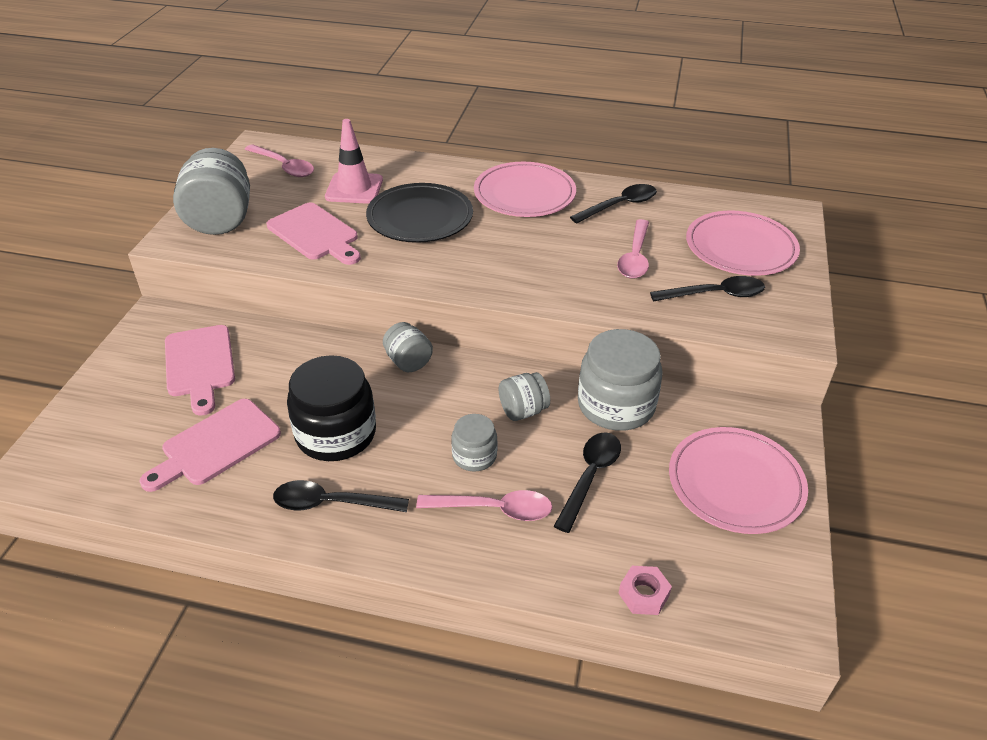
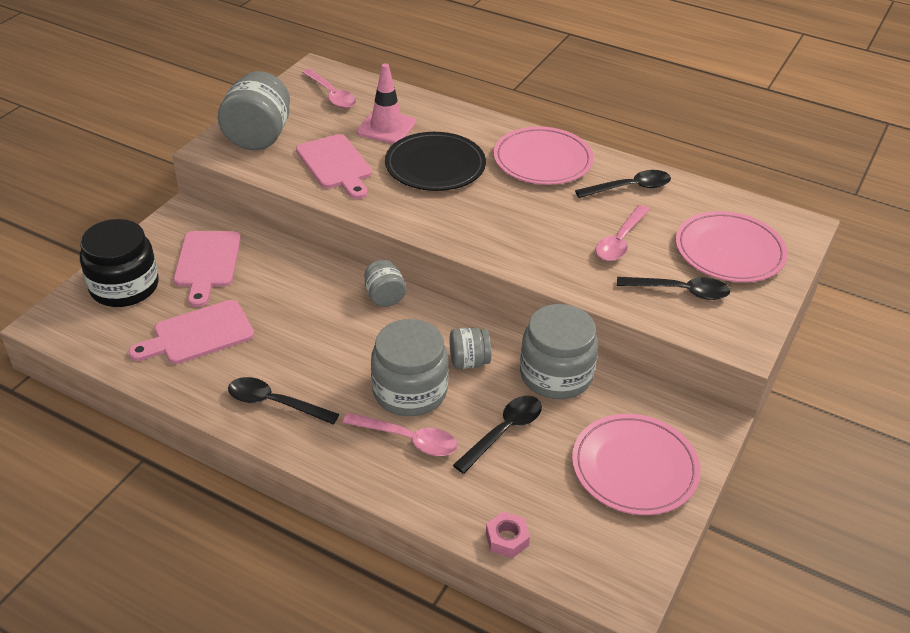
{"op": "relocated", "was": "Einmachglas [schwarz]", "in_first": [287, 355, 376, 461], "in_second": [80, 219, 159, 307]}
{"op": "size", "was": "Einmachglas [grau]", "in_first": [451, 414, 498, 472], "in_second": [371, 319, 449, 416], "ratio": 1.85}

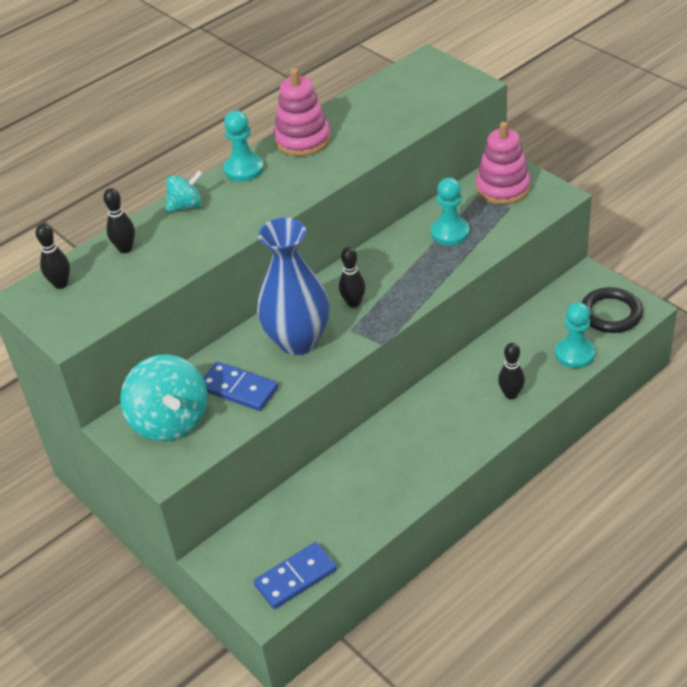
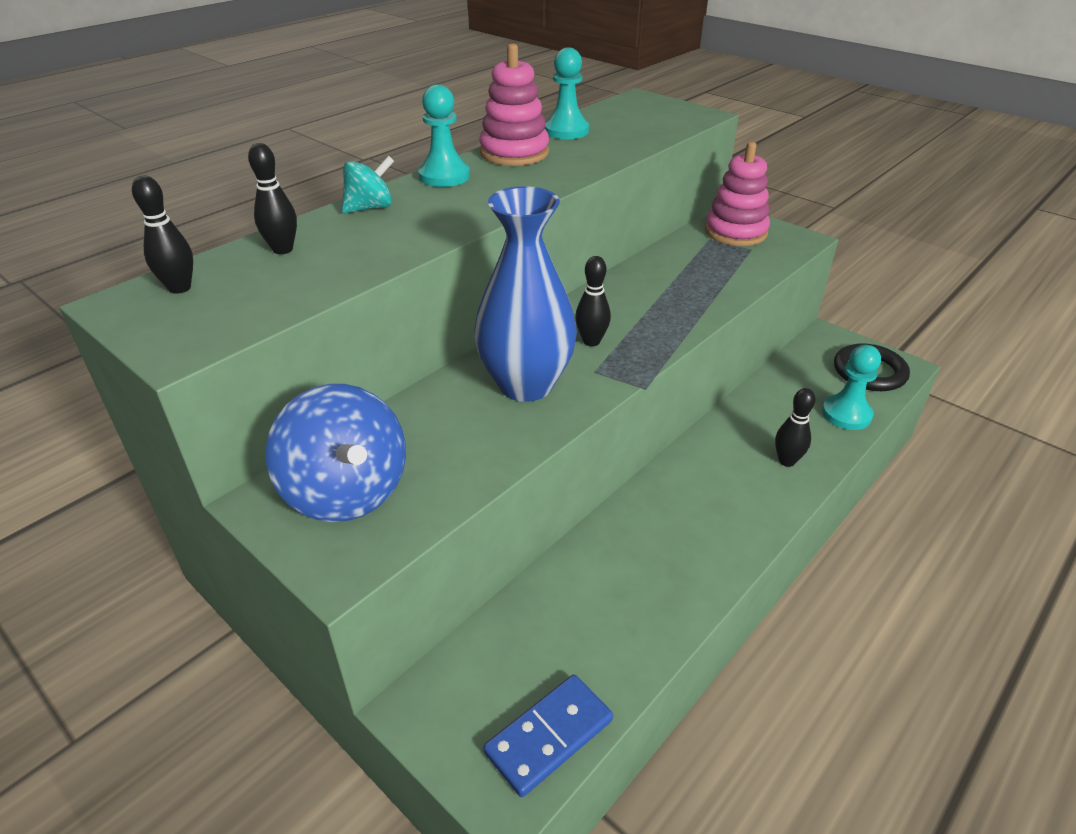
{"op": "colour", "was": "Kreisel [türkis]", "now": "Kreisel [blau]", "in_first": [120, 354, 207, 442], "in_second": [266, 384, 406, 522]}
{"op": "relocated", "was": "Bauer [türkis]", "in_first": [431, 178, 470, 246], "in_second": [544, 47, 589, 139]}
{"op": "missing", "was": "Dominostein [blau]", "in_first": [203, 361, 278, 411]}

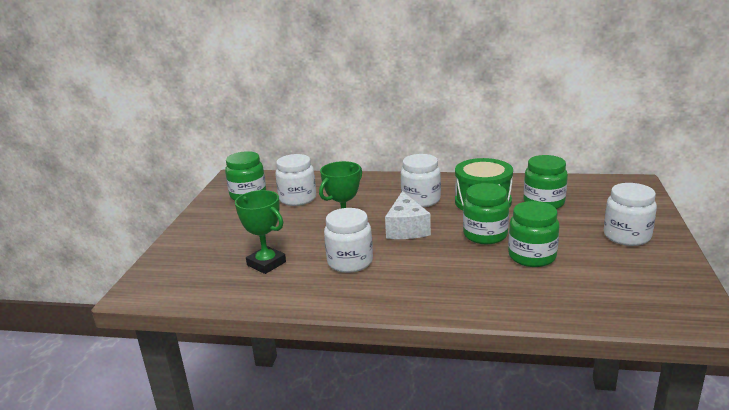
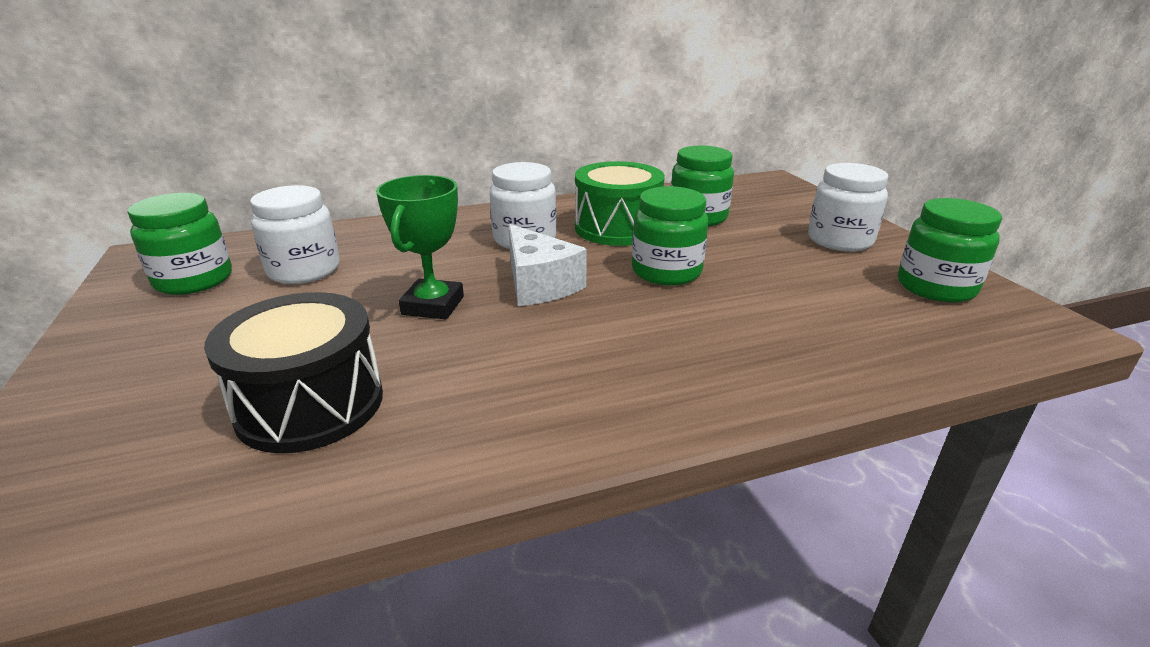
{"op": "exchanged", "was": "Pokal [grün]", "now": "Trommel [schwarz]", "in_first": [235, 190, 286, 274], "in_second": [204, 292, 383, 453]}
{"op": "relocated", "was": "Einmachglas [grün]", "in_first": [508, 201, 560, 267], "in_second": [898, 198, 1002, 303]}
{"op": "missing", "was": "Einmachglas [weiß]", "in_first": [324, 208, 373, 273]}

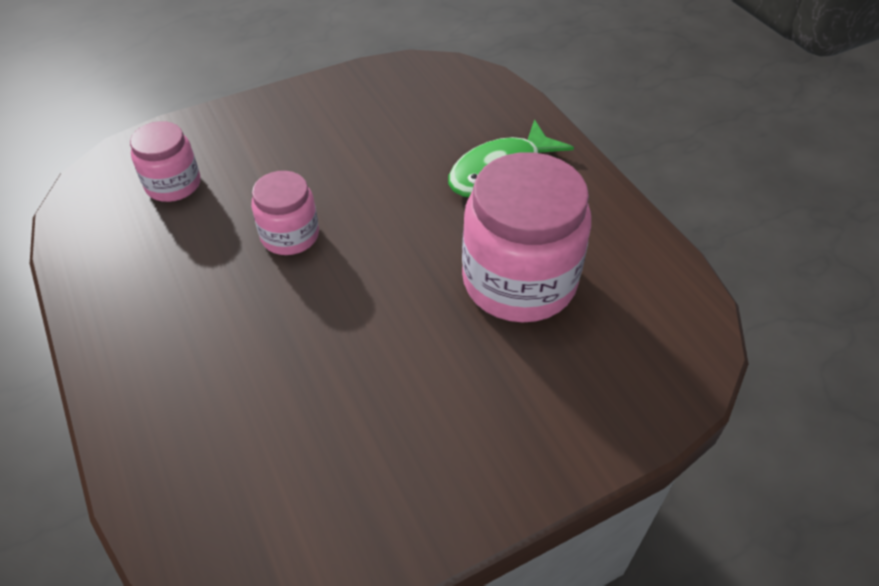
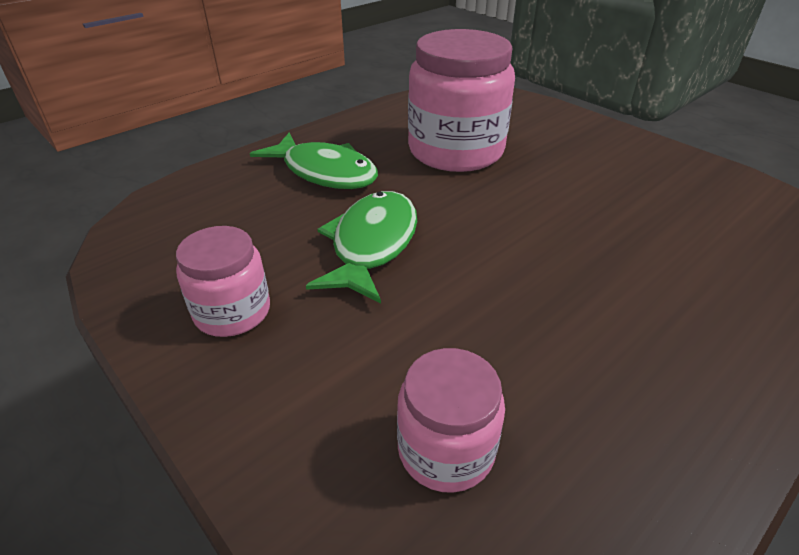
{"op": "relocated", "was": "Einmachglas [rosa]", "in_first": [251, 171, 319, 255], "in_second": [176, 226, 270, 337]}
{"op": "appeared", "now": "Fisch [grün]", "in_second": [306, 191, 417, 303]}

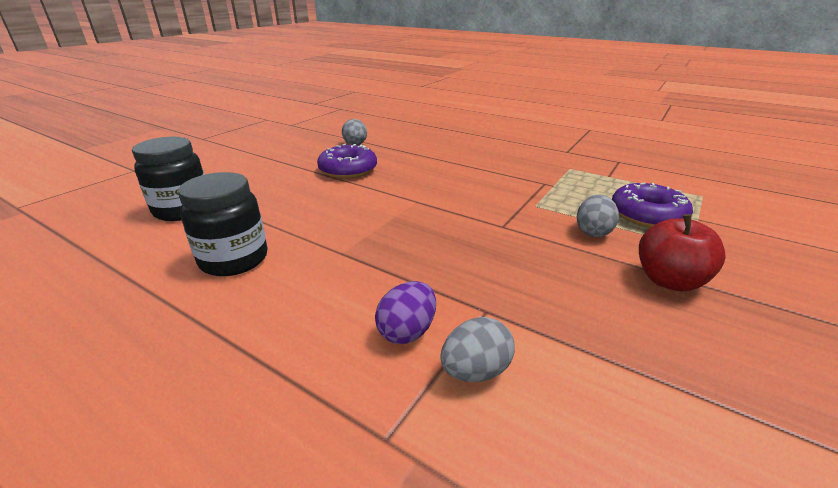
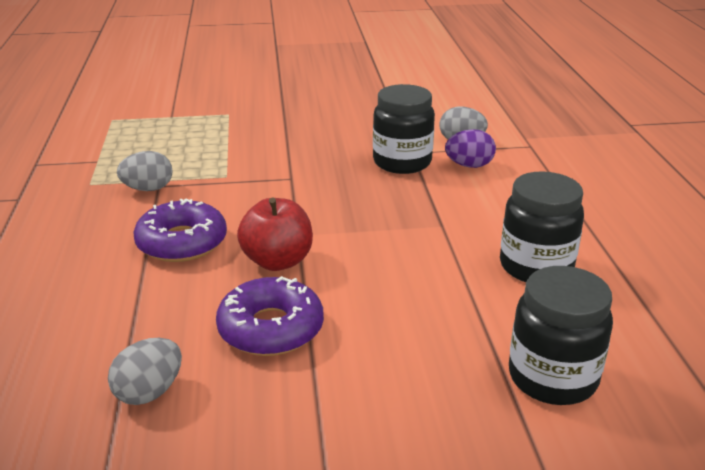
{"op": "relocated", "was": "Ei [grau]", "in_first": [576, 194, 619, 237], "in_second": [117, 151, 172, 191]}
{"op": "relocated", "was": "Donut [lila]", "in_first": [612, 183, 693, 228], "in_second": [133, 198, 227, 262]}
{"op": "relocated", "was": "Apfel [rot]", "in_first": [639, 214, 726, 292], "in_second": [237, 198, 313, 271]}
{"op": "appeared", "now": "Einmachglas [schwarz]", "in_second": [373, 84, 435, 174]}

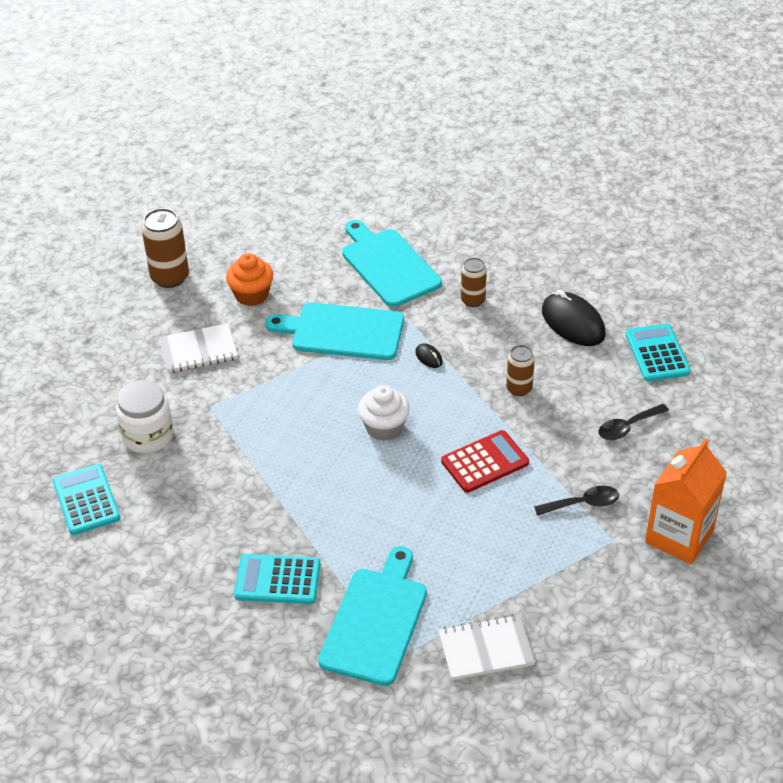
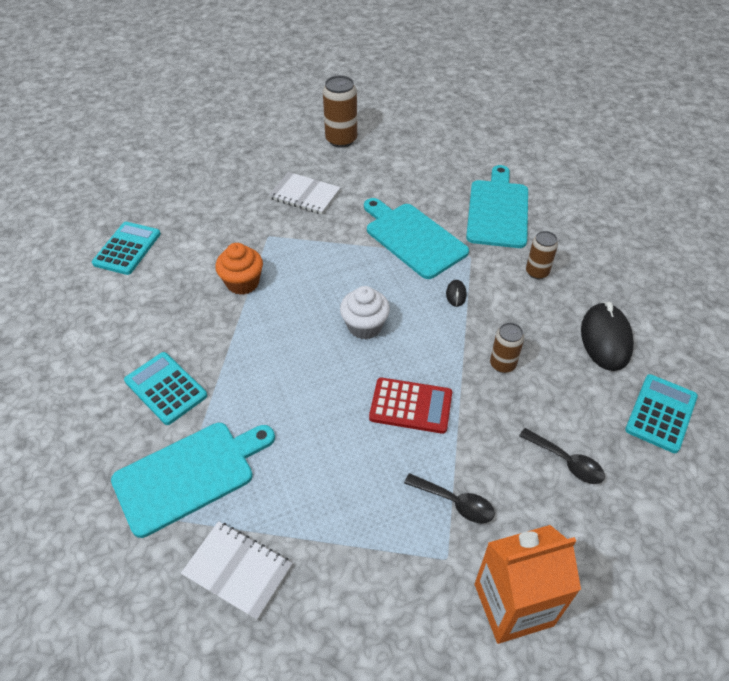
{"op": "relocated", "was": "Muffin [orange]", "in_first": [226, 253, 273, 306], "in_second": [215, 243, 263, 295]}
{"op": "spun", "was": "Löffel [schwarz]", "in_first": [598, 404, 669, 440], "in_second": [519, 428, 605, 484], "clockwise": -150}
{"op": "missing", "was": "Einmachglas [weiß]", "in_first": [116, 380, 173, 453]}

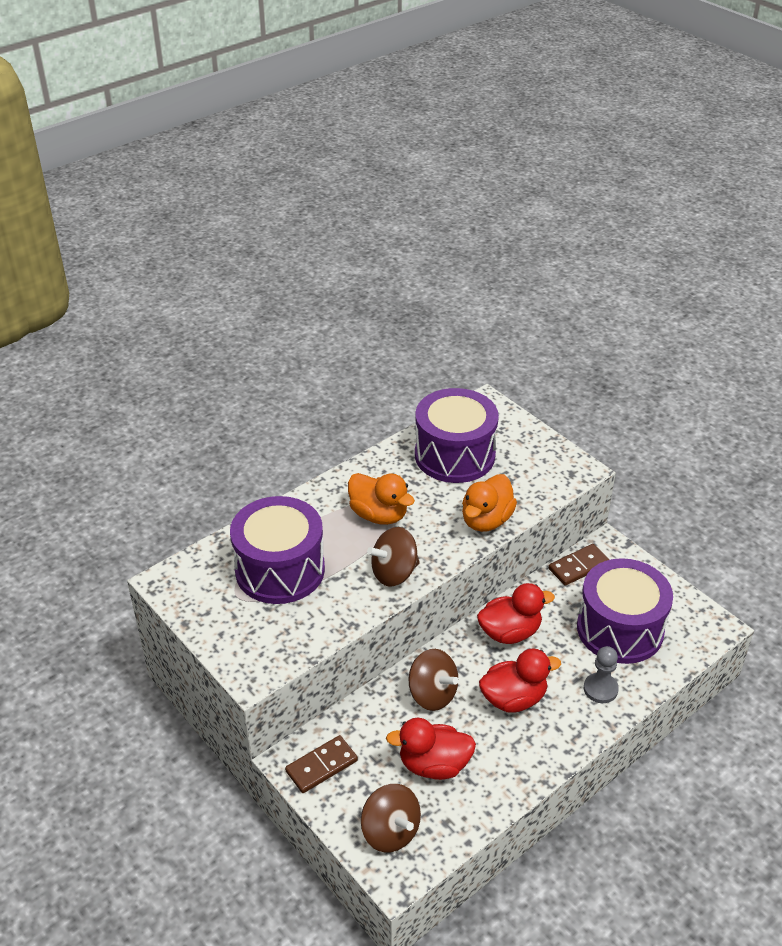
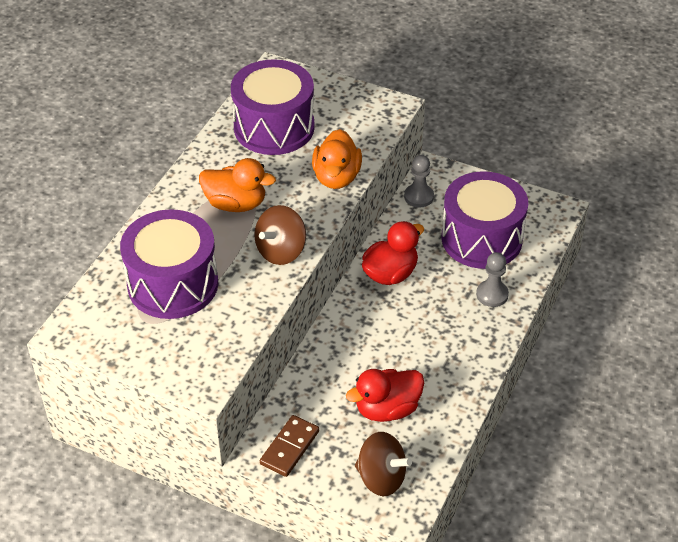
{"op": "exchanged", "was": "Dominostein [braun]", "now": "Bauer [grau]", "in_first": [549, 544, 609, 586], "in_second": [404, 155, 434, 207]}
{"op": "missing", "was": "Kreisel [braun]", "in_first": [409, 649, 459, 711]}
{"op": "missing", "was": "Ente [rot]", "in_first": [479, 649, 561, 713]}

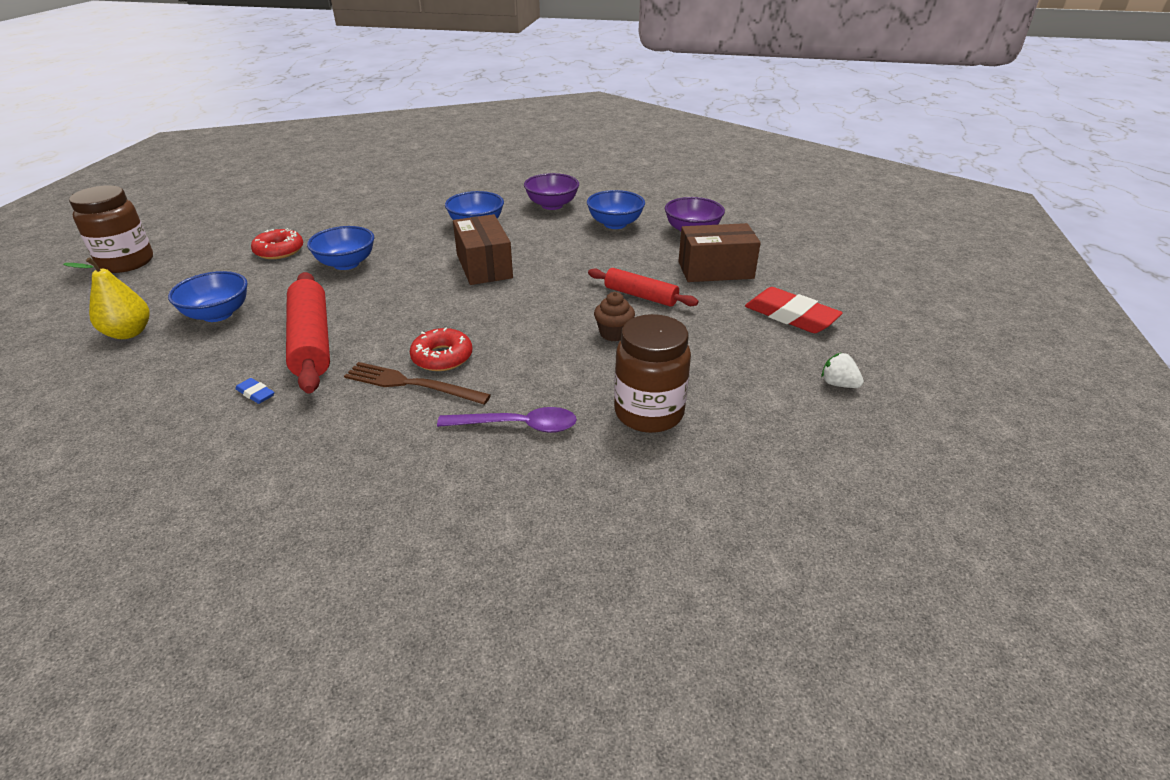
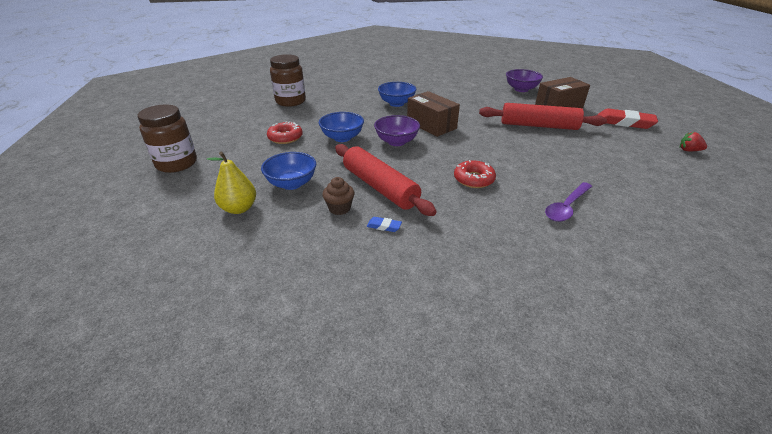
{"op": "relocated", "was": "Einmachglas [braun]", "in_first": [614, 314, 691, 433], "in_second": [270, 54, 306, 107]}
{"op": "relocated", "was": "Muffin [braun]", "in_first": [594, 292, 635, 341], "in_second": [322, 177, 355, 215]}
{"op": "relocated", "was": "Schüssel [lila]", "in_first": [524, 173, 579, 210], "in_second": [374, 115, 420, 146]}
{"op": "size", "was": "Nudelholz [rot]", "in_first": [588, 268, 699, 307], "in_second": [479, 103, 607, 130], "ratio": 1.62}
{"op": "spun", "was": "Löffel [lila]", "in_first": [437, 407, 577, 433], "in_second": [545, 182, 592, 222], "clockwise": 150}
{"op": "colour", "was": "Erdbeere [weiß]", "now": "Erdbeere [rot]", "in_first": [822, 353, 864, 388], "in_second": [680, 132, 707, 151]}
{"op": "missing", "was": "Gabel [braun]", "in_first": [344, 362, 491, 405]}
{"op": "missing", "was": "Schüssel [blau]", "in_first": [587, 190, 645, 229]}

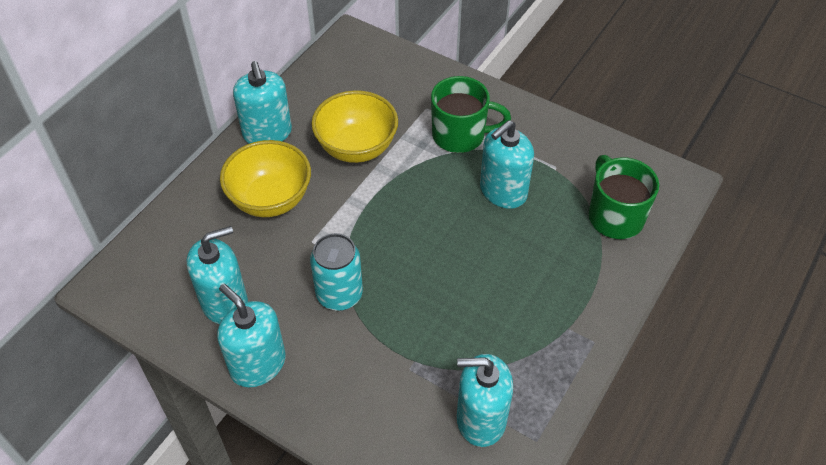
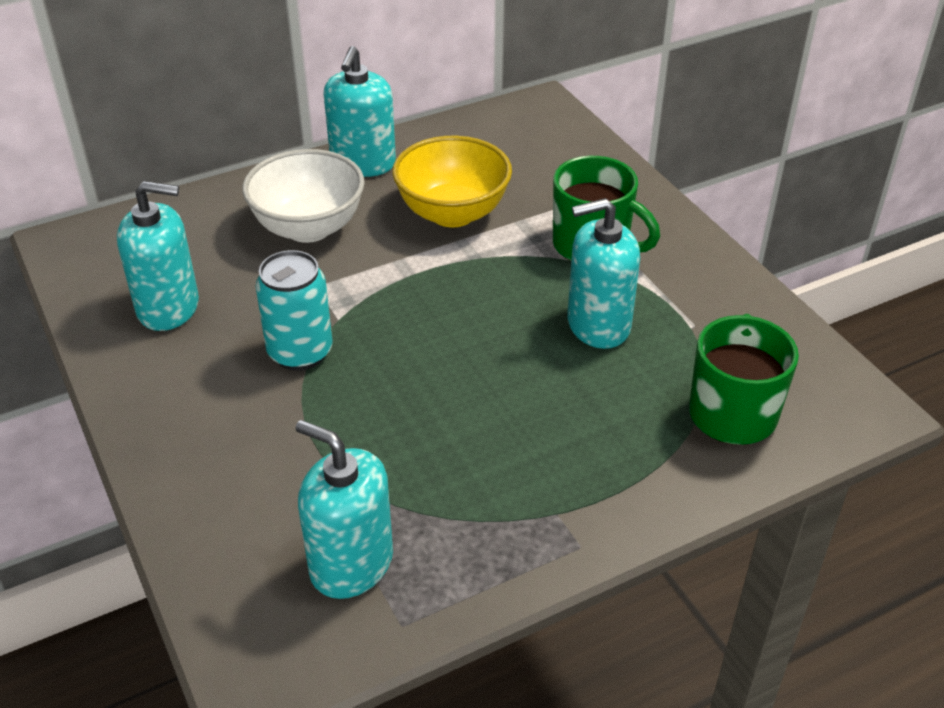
{"op": "colour", "was": "Schüssel [gelb]", "now": "Schüssel [weiß]", "in_first": [220, 140, 311, 217], "in_second": [242, 149, 365, 243]}
{"op": "missing", "was": "Seifenspender [türkis]", "in_first": [217, 284, 286, 387]}

